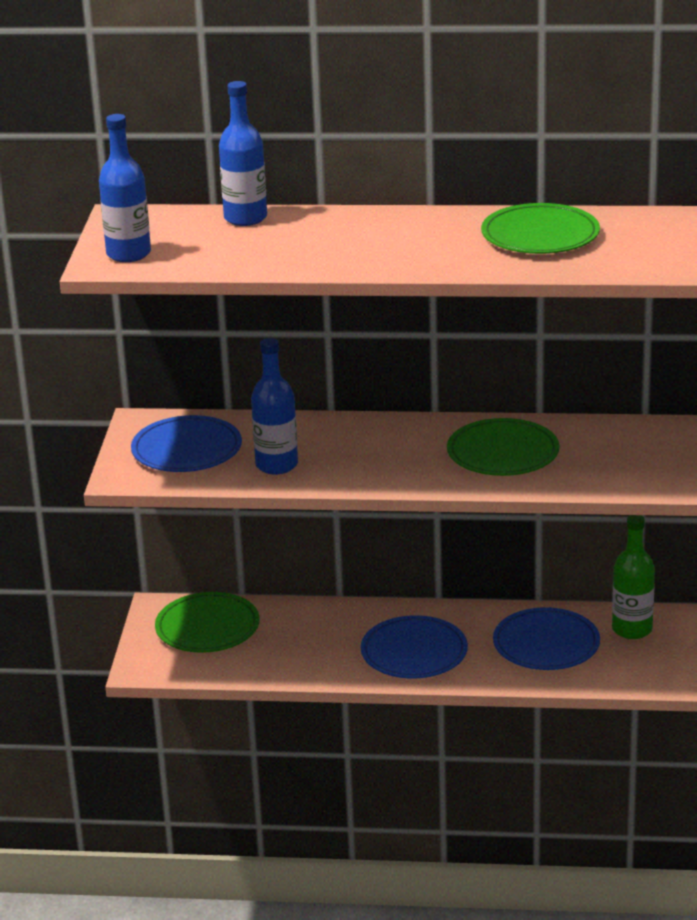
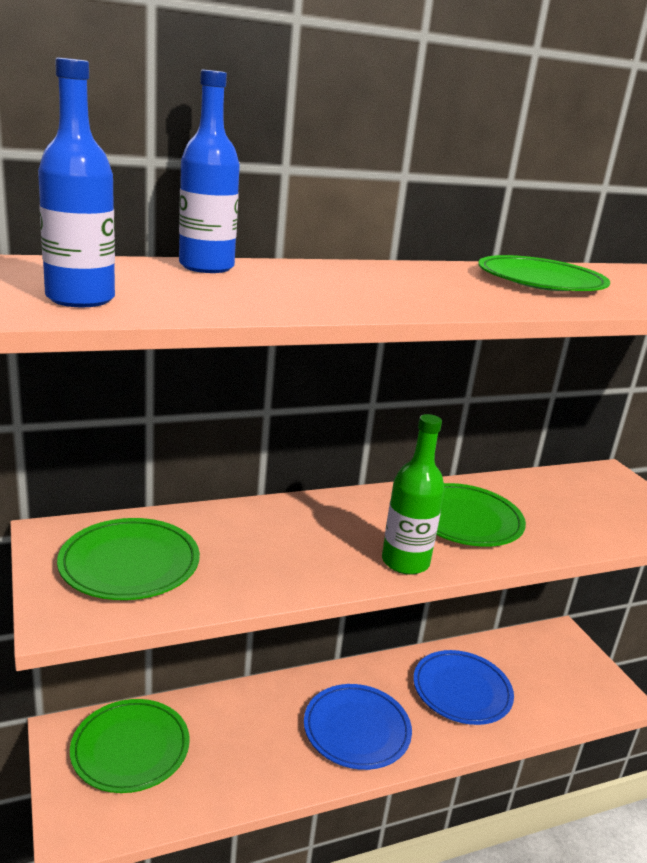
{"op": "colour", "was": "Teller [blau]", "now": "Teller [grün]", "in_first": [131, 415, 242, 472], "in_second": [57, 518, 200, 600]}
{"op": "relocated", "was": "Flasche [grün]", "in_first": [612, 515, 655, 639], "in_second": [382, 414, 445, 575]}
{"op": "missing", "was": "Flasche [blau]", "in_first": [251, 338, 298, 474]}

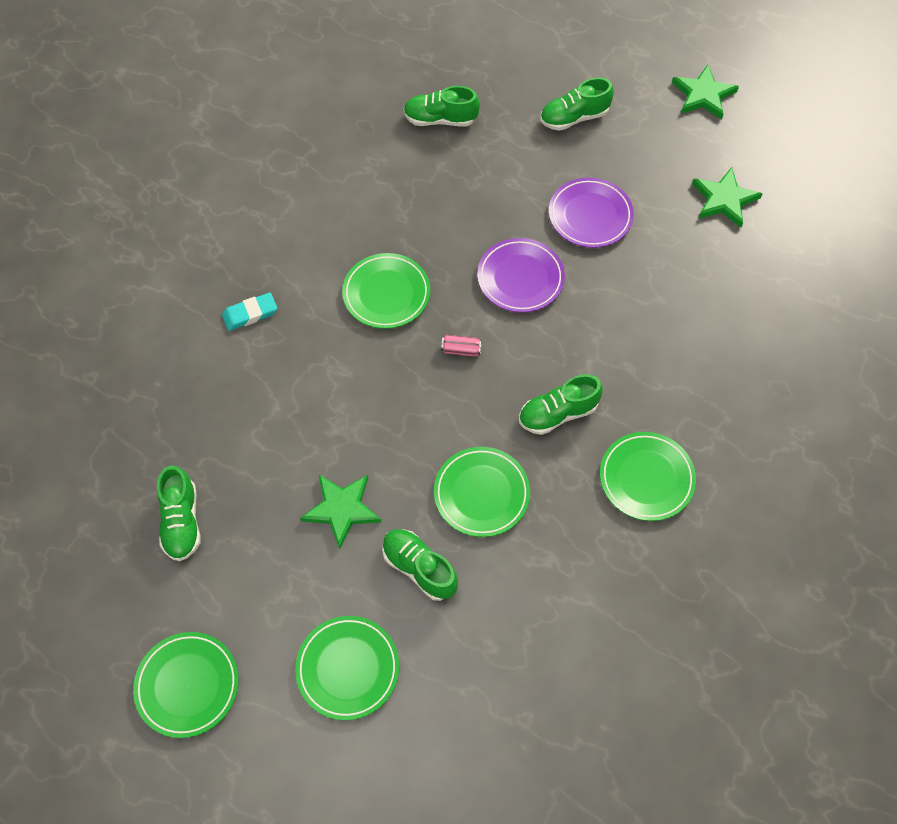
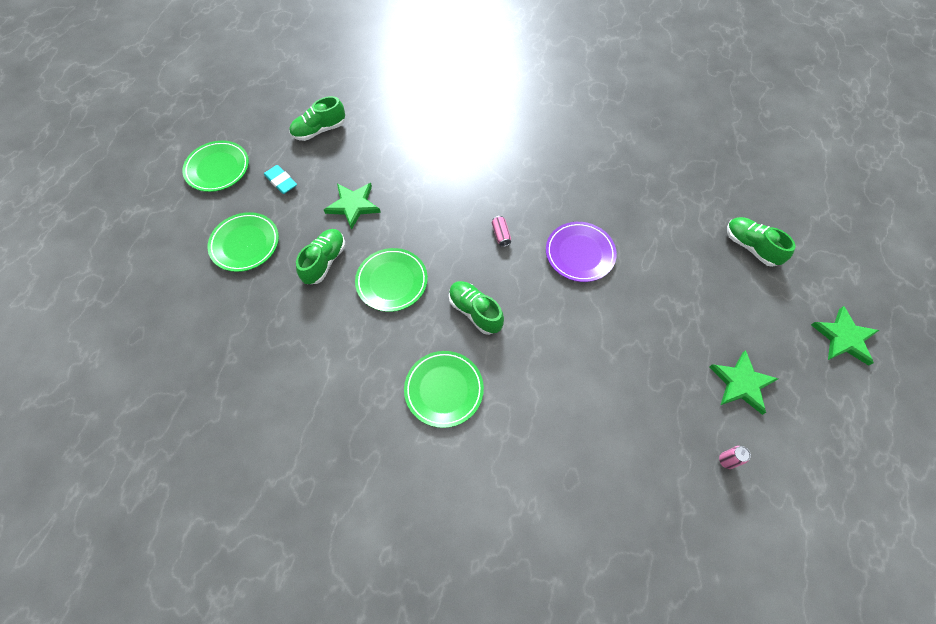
{"op": "relocated", "was": "Radiergummi [türkis]", "in_first": [222, 292, 277, 331], "in_second": [264, 165, 297, 194]}
{"op": "appeared", "now": "Dose [rosa]", "in_second": [719, 446, 751, 469]}
{"op": "missing", "was": "Teller [grün]", "in_first": [342, 253, 430, 329]}
{"op": "missing", "was": "Schuh [grün]", "in_first": [403, 86, 480, 127]}
{"op": "missing", "was": "Teller [lila]", "in_first": [549, 177, 634, 248]}

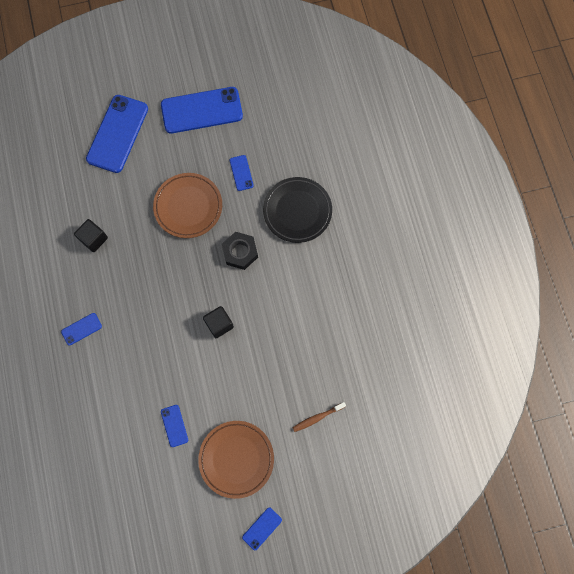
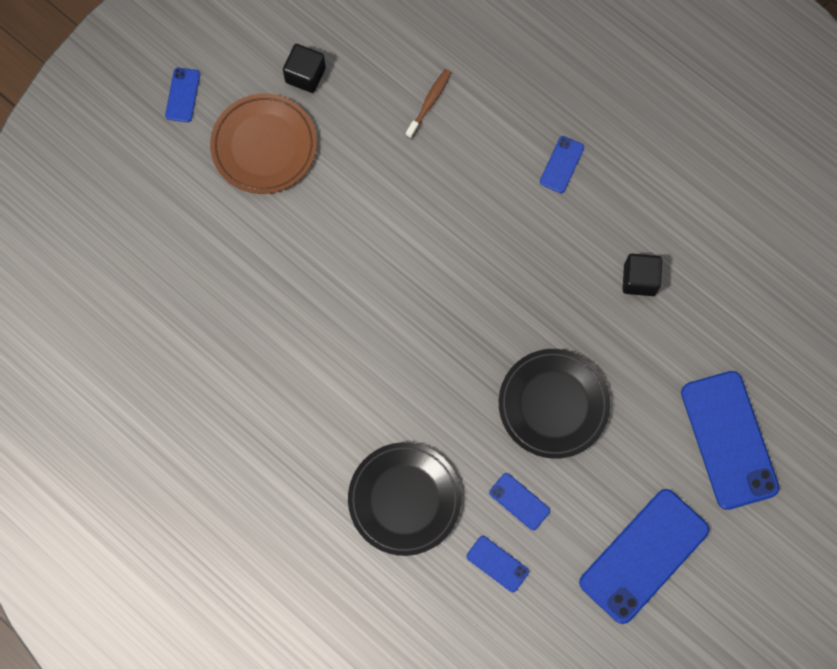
{"op": "relocated", "was": "Kubus [schwarz]", "in_first": [203, 306, 234, 338], "in_second": [283, 44, 326, 93]}
{"op": "relocated", "was": "Zahnbürste [braun]", "in_first": [292, 402, 346, 432], "in_second": [406, 69, 451, 139]}
{"op": "relocated", "was": "Handy [blau]", "in_first": [161, 405, 188, 447], "in_second": [467, 536, 529, 592]}
{"op": "colour", "was": "Teller [braun]", "now": "Teller [schwarz]", "in_first": [153, 173, 222, 238], "in_second": [499, 349, 610, 459]}
{"op": "missing", "was": "Sechskantmutter [schwarz]", "in_first": [222, 232, 258, 270]}

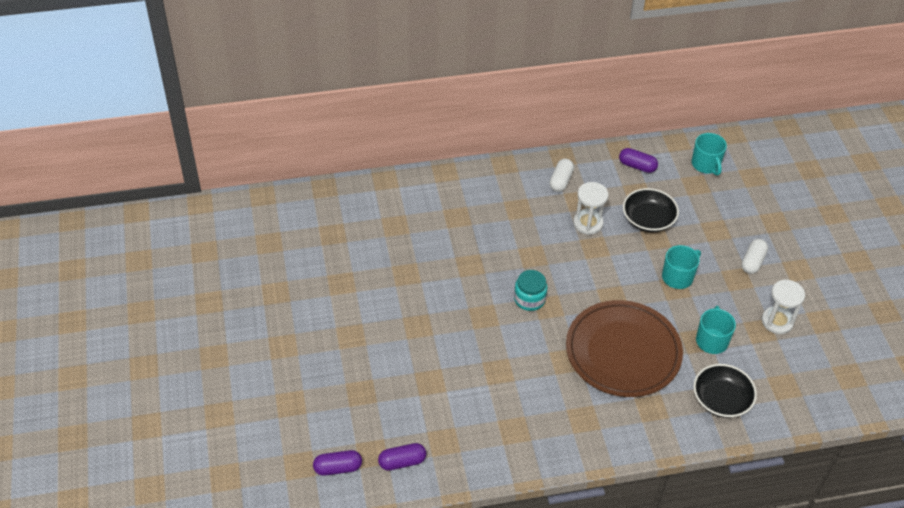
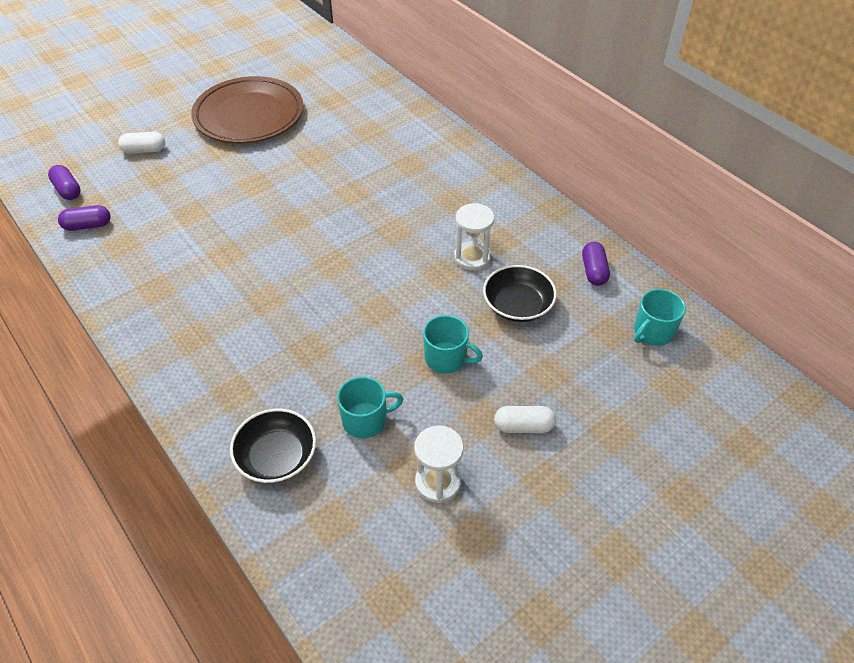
{"op": "spun", "was": "Kapsel [lila]", "in_first": [378, 443, 426, 471], "in_second": [58, 205, 111, 231], "clockwise": -60}
{"op": "relocated", "was": "Kapsel [weiß]", "in_first": [550, 159, 574, 192], "in_second": [118, 132, 165, 154]}
{"op": "relocated", "was": "Teller [braun]", "in_first": [566, 300, 683, 397], "in_second": [191, 76, 304, 143]}
{"op": "missing", "was": "Einmachglas [türkis]", "in_first": [514, 270, 547, 311]}

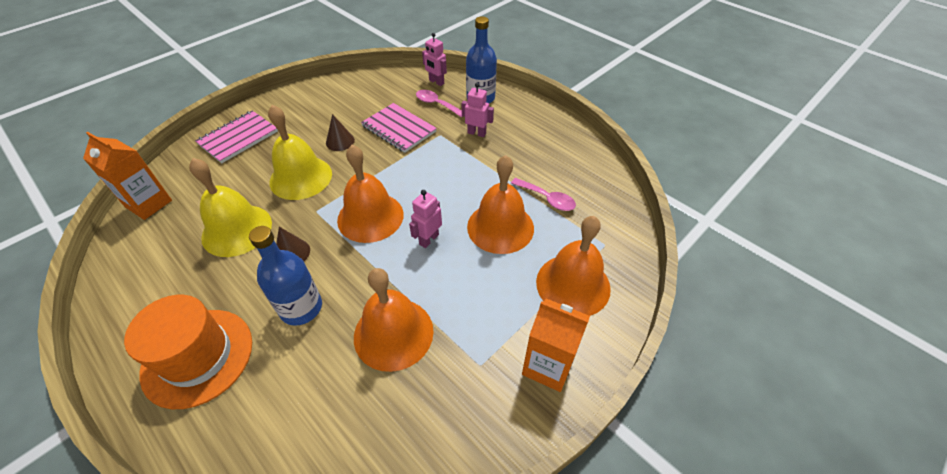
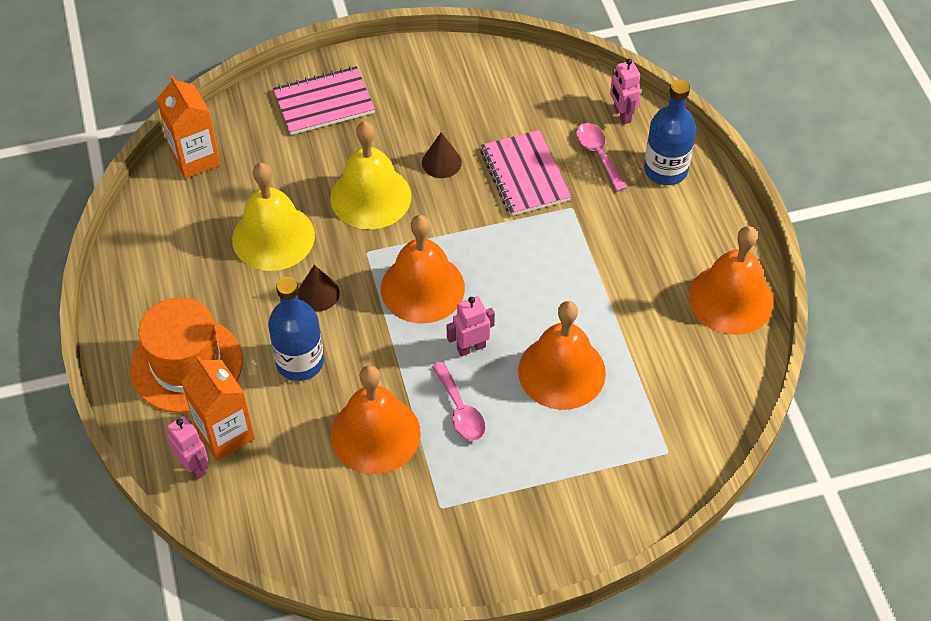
{"op": "relocated", "was": "Roboter [rosa]", "in_first": [462, 83, 494, 137], "in_second": [167, 415, 208, 479]}
{"op": "relocated", "was": "Getränkekarton [orange]", "in_first": [522, 299, 590, 392], "in_second": [181, 356, 255, 460]}
{"op": "relocated", "was": "Löffel [rosa]", "in_first": [511, 178, 576, 211], "in_second": [432, 362, 486, 441]}
{"op": "relocated", "was": "Glocke [orange]", "in_first": [536, 216, 611, 316], "in_second": [689, 226, 774, 335]}

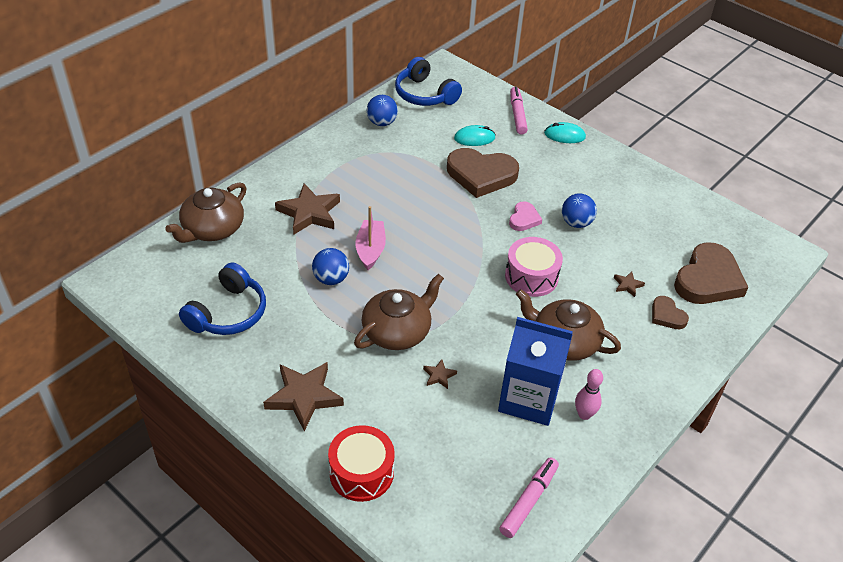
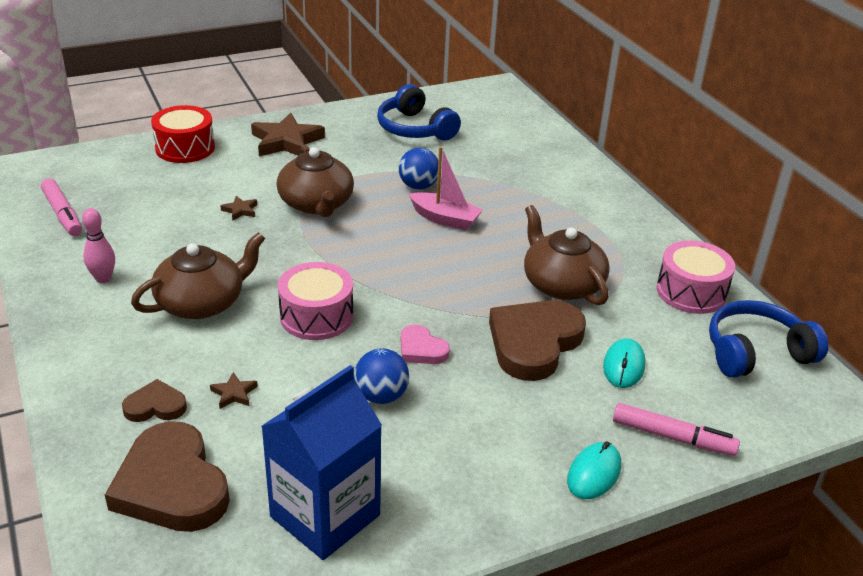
{"op": "relocated", "was": "Getränkekarton [blau]", "in_first": [498, 317, 573, 426], "in_second": [261, 365, 382, 560]}
{"op": "relocated", "was": "Teekanne [braun]", "in_first": [165, 182, 246, 243], "in_second": [524, 205, 610, 305]}
{"op": "exchanged", "was": "Ball [blau]", "now": "Trommel [rosa]", "in_first": [367, 95, 398, 126], "in_second": [656, 240, 735, 314]}
{"op": "missing", "was": "Stern [braun]", "in_first": [275, 183, 340, 235]}

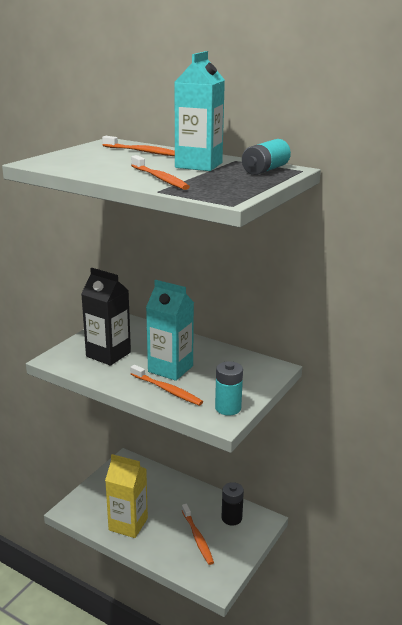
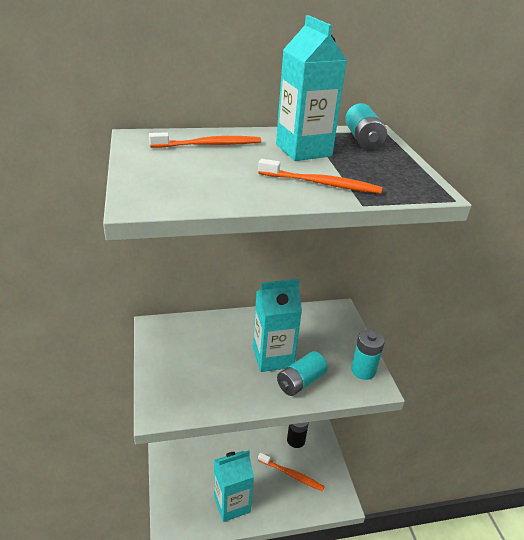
{"op": "colour", "was": "Getränkekarton [gelb]", "now": "Getränkekarton [türkis]", "in_first": [105, 454, 148, 538], "in_second": [214, 450, 254, 522]}
{"op": "exchanged", "was": "Zahnbürste [orange]", "now": "Batterie [türkis]", "in_first": [130, 365, 203, 406], "in_second": [277, 351, 328, 396]}
{"op": "missing", "was": "Getränkekarton [schwarz]", "in_first": [81, 268, 131, 366]}

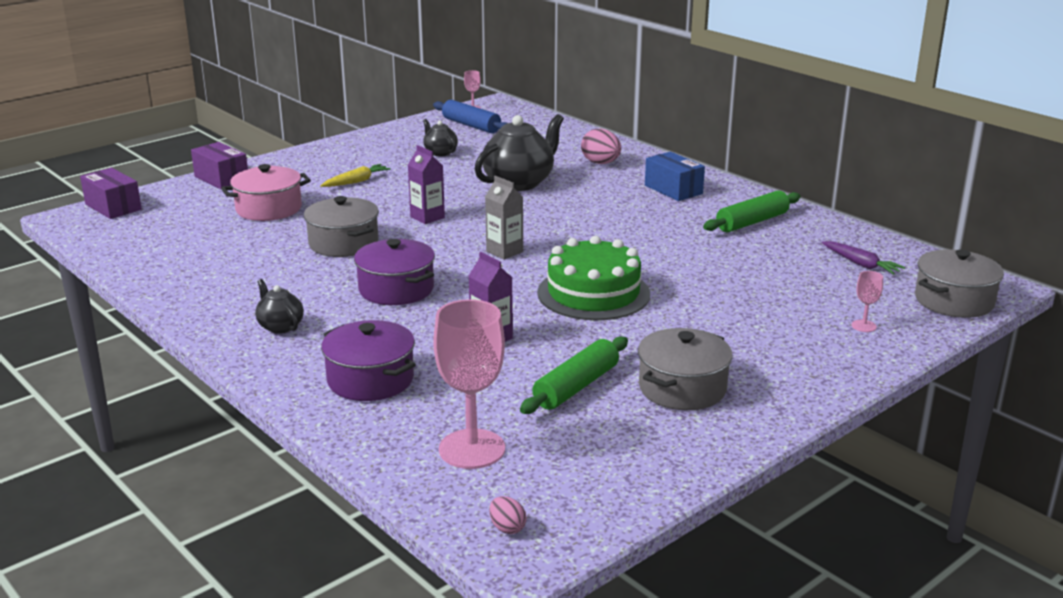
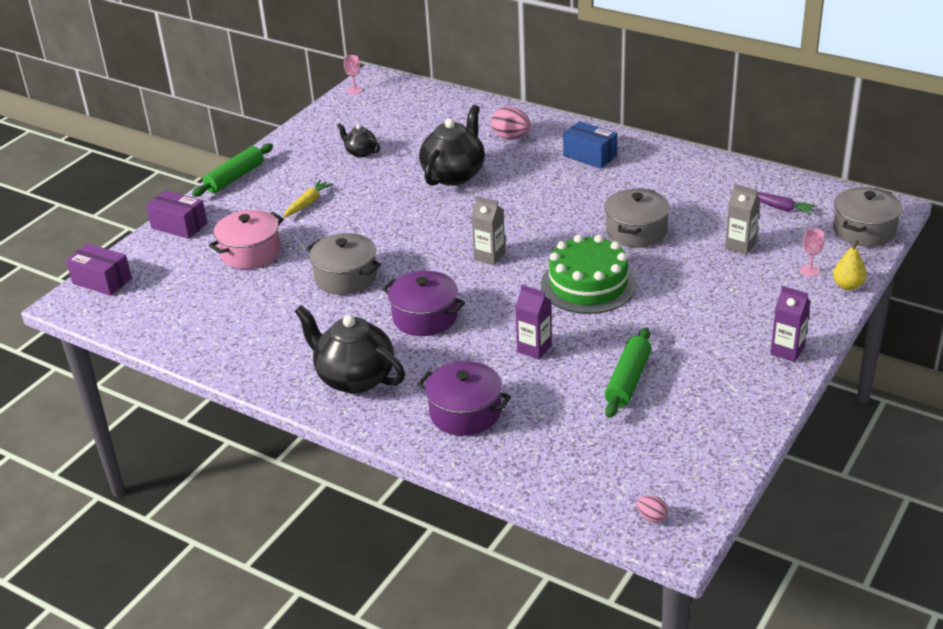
{"op": "relocated", "was": "Nudelholz [grün]", "in_first": [703, 191, 801, 232], "in_second": [192, 143, 273, 197]}
{"op": "size", "was": "Teekanne [schwarz]", "in_first": [255, 279, 304, 334], "in_second": [295, 305, 405, 394], "ratio": 1.96}
{"op": "relocated", "was": "Kochtopf [grau]", "in_first": [638, 328, 732, 410], "in_second": [604, 188, 670, 248]}
{"op": "appeared", "now": "Getränkekarton [grau]", "in_second": [725, 184, 760, 255]}
{"op": "relocated", "was": "Getränkekarton [lila]", "in_first": [408, 145, 445, 224], "in_second": [770, 286, 811, 362]}
{"op": "appeared", "now": "Birne [gelb]", "in_second": [833, 241, 867, 290]}
{"op": "missing", "was": "Nudelholz [blau]", "in_first": [433, 100, 507, 133]}
{"op": "missing", "was": "Kelch [rosa]", "in_first": [433, 299, 505, 469]}

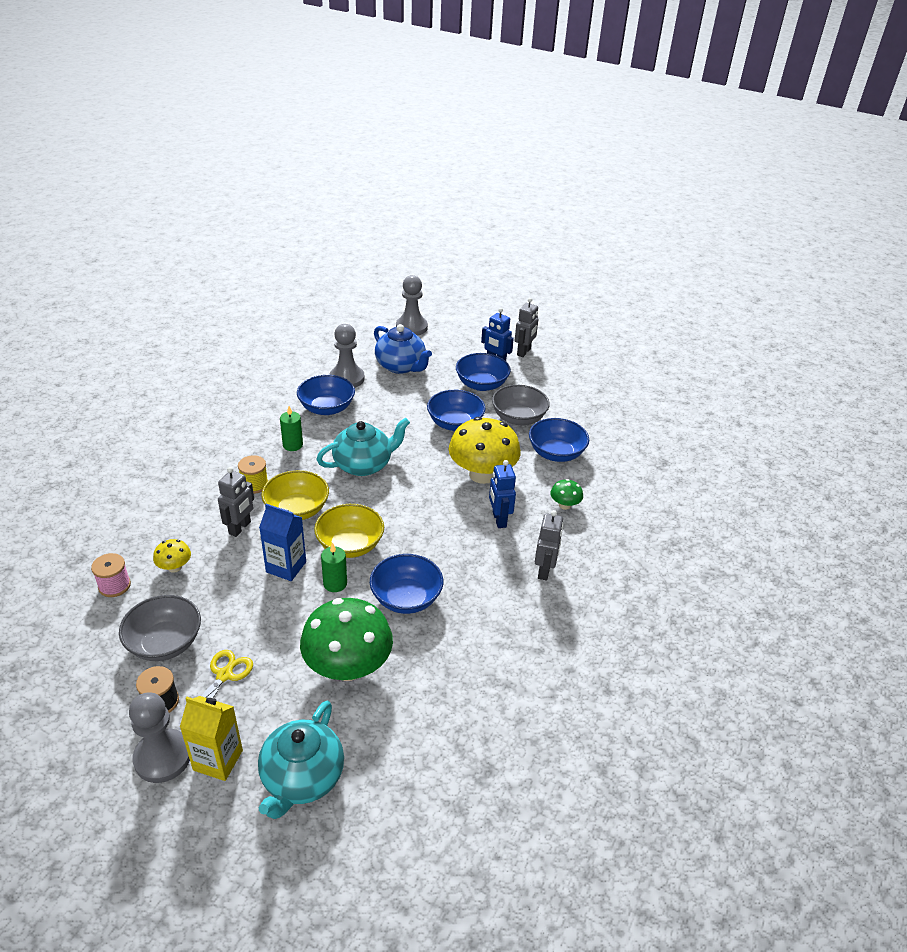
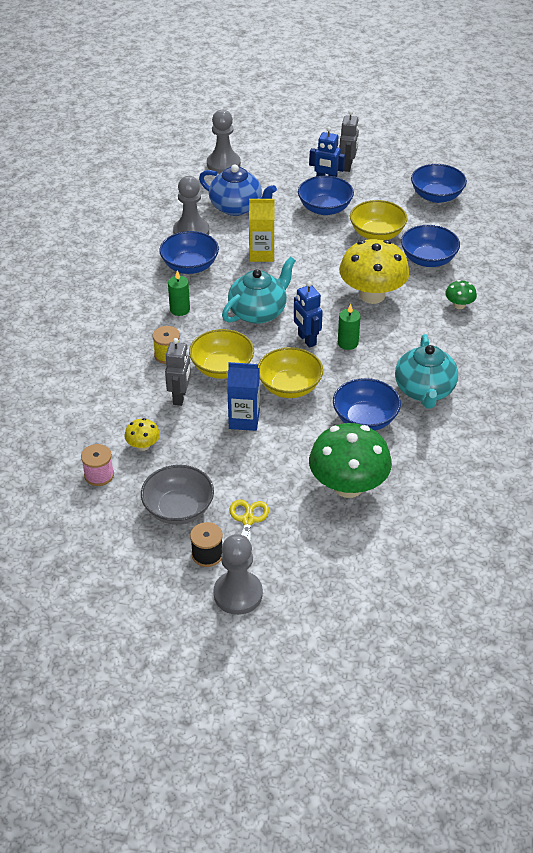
{"op": "relocated", "was": "Getränkekarton [gelb]", "in_first": [180, 696, 243, 781], "in_second": [249, 199, 274, 262]}
{"op": "relocated", "was": "Roboter [blau]", "in_first": [489, 460, 516, 528], "in_second": [294, 281, 323, 348]}
{"op": "relocated", "was": "Kerze [grün]", "in_first": [321, 543, 347, 592], "in_second": [338, 304, 361, 350]}
{"op": "colour", "was": "Schüssel [grau]", "now": "Schüssel [gelb]", "in_first": [492, 385, 550, 425], "in_second": [350, 200, 407, 240]}
{"op": "relocated", "was": "Teekanne [türkis]", "in_first": [258, 700, 344, 819], "in_second": [395, 334, 458, 408]}
{"op": "relocated", "was": "Schüssel [blau]", "in_first": [427, 390, 486, 431], "in_second": [411, 164, 467, 203]}
{"op": "missing", "was": "Roboter [grau]", "in_first": [535, 510, 564, 580]}

